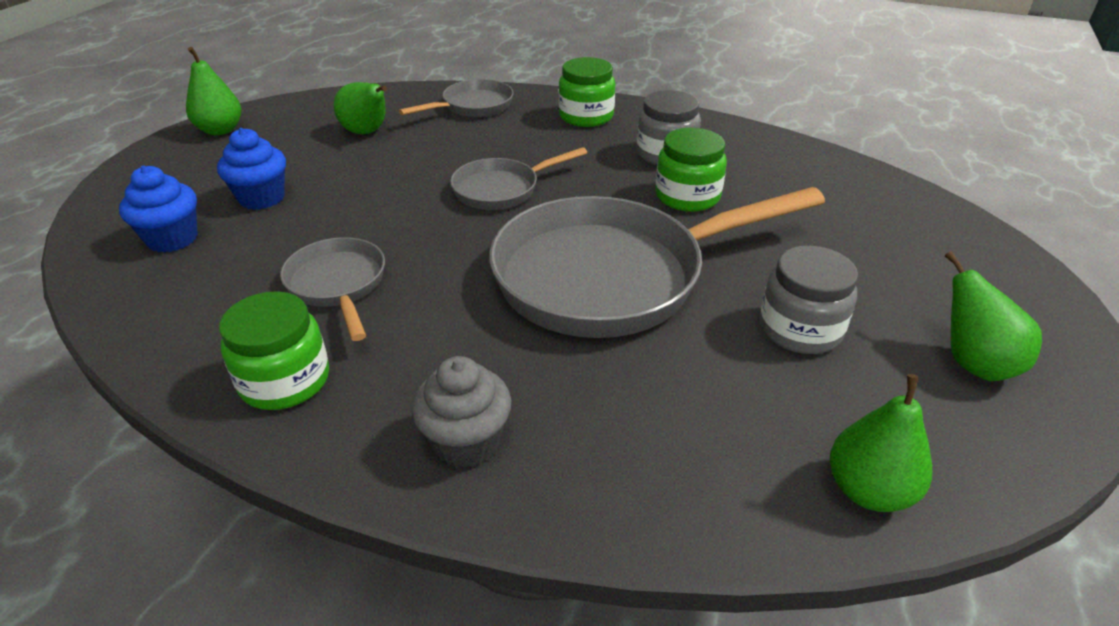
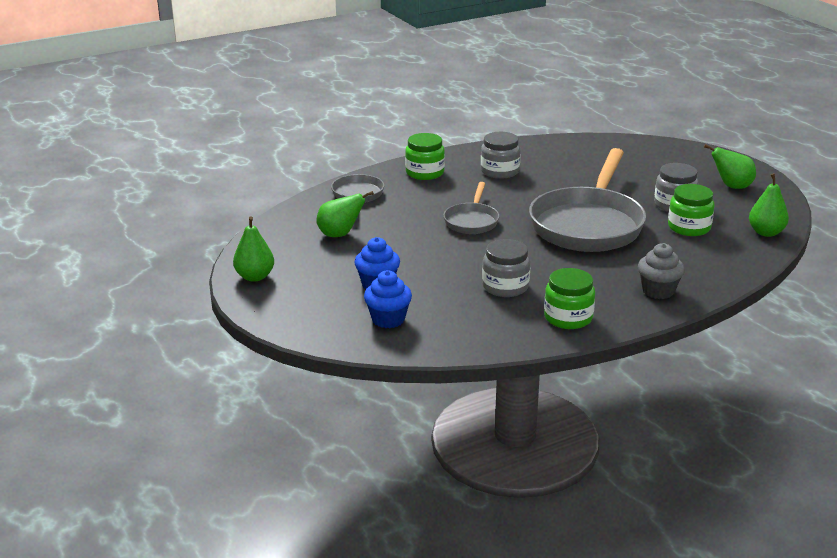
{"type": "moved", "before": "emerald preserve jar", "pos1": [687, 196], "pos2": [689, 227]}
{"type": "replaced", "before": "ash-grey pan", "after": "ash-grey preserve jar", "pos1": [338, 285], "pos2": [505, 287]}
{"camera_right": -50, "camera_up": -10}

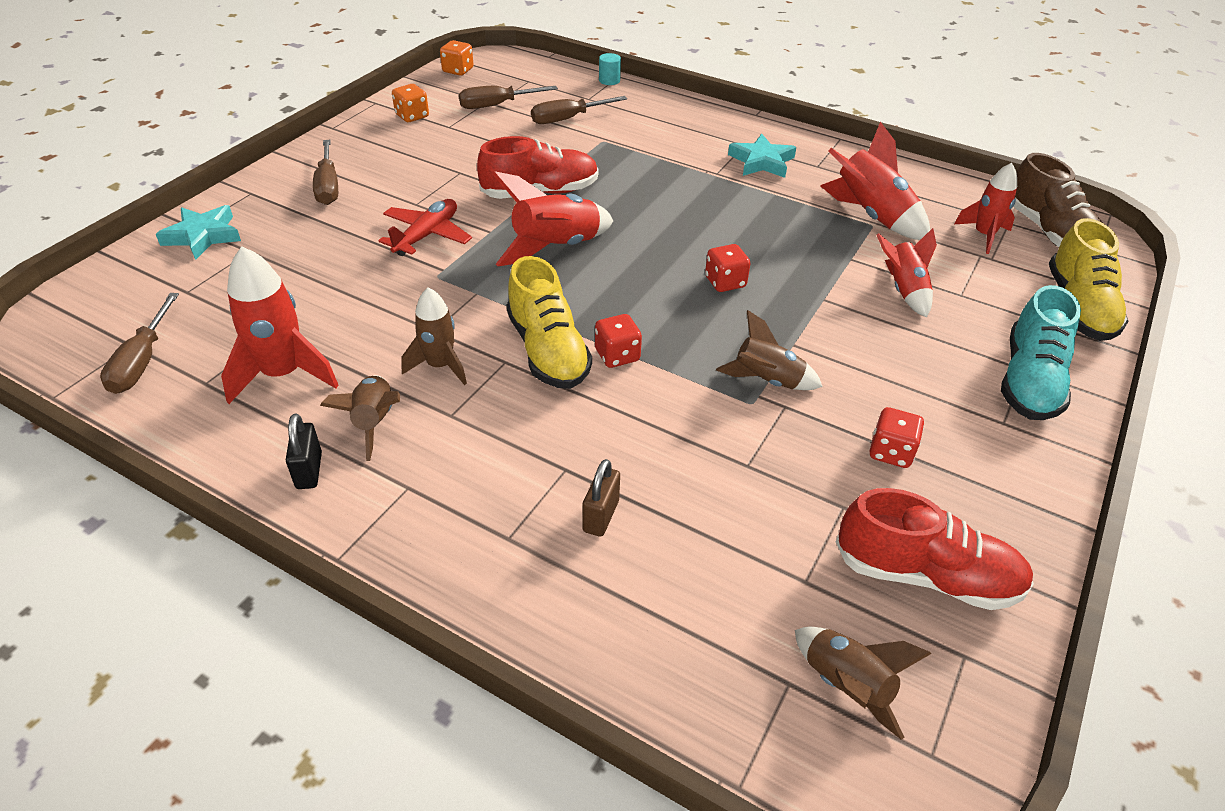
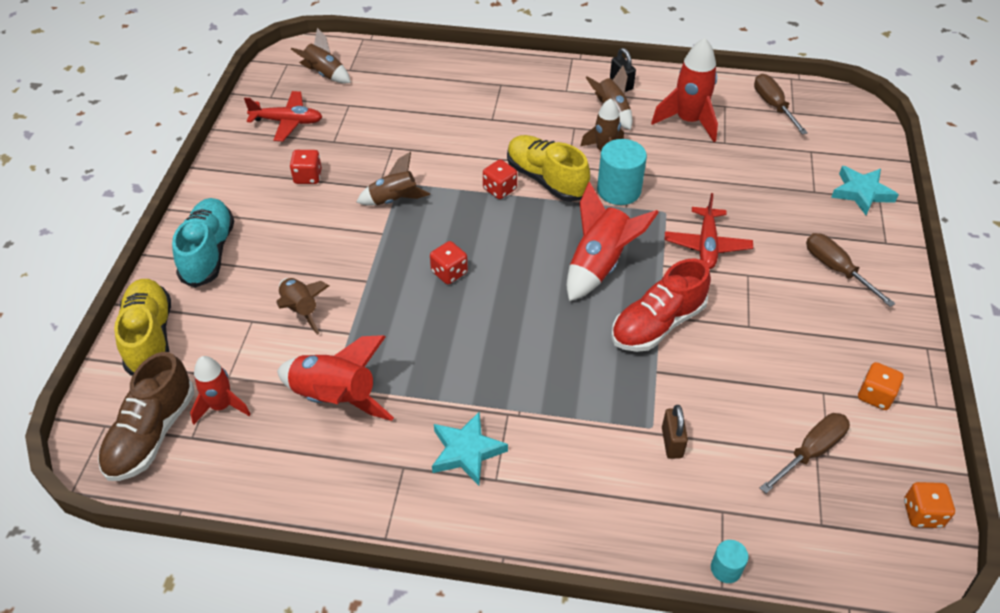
{"type": "removed", "before": "russet flat screwdriver", "pos1": [567, 119]}
{"type": "added", "after": "turquoise cylinder", "pos2": [619, 190]}
{"type": "moved", "before": "russet padlock", "pos1": [601, 516], "pos2": [672, 442]}
{"type": "replaced", "before": "crimson sneaker", "after": "crimson toy plane", "pos1": [926, 575], "pos2": [287, 122]}
{"type": "recoloured", "before": "crimson spaceship", "after": "russet spaceship", "pos1": [904, 290], "pos2": [301, 310]}
{"type": "turned", "before": "russet sneaker", "pos1": [1049, 232], "pos2": [151, 434], "turn": -120}
{"camera_right": 160, "camera_up": 5}

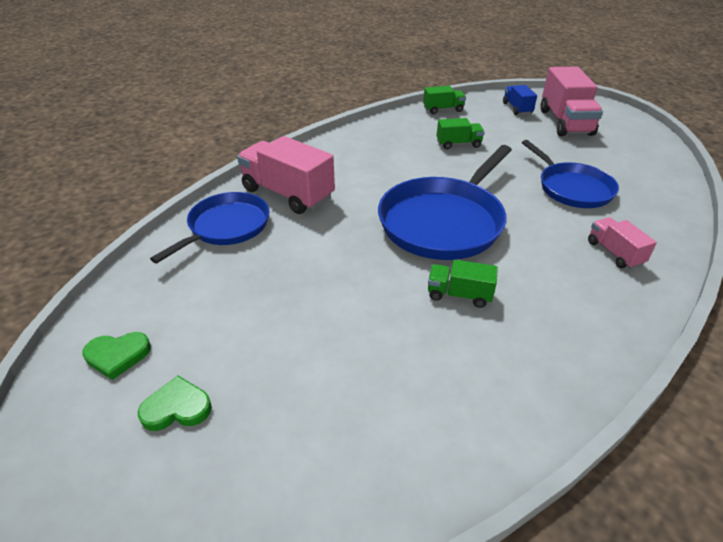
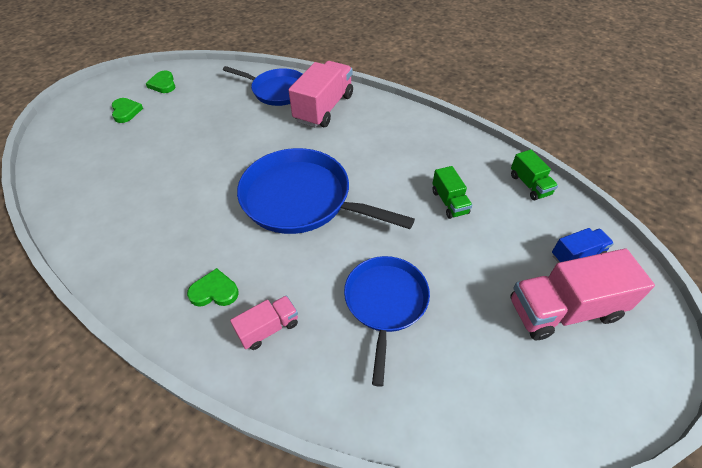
{"type": "removed", "before": "emerald lorry", "pos1": [459, 294]}
{"type": "added", "after": "emerald heart", "pos2": [214, 291]}
{"type": "turned", "before": "blue pan", "pos1": [572, 188], "pos2": [385, 302], "turn": 135}
{"camera_right": 80, "camera_up": 10}

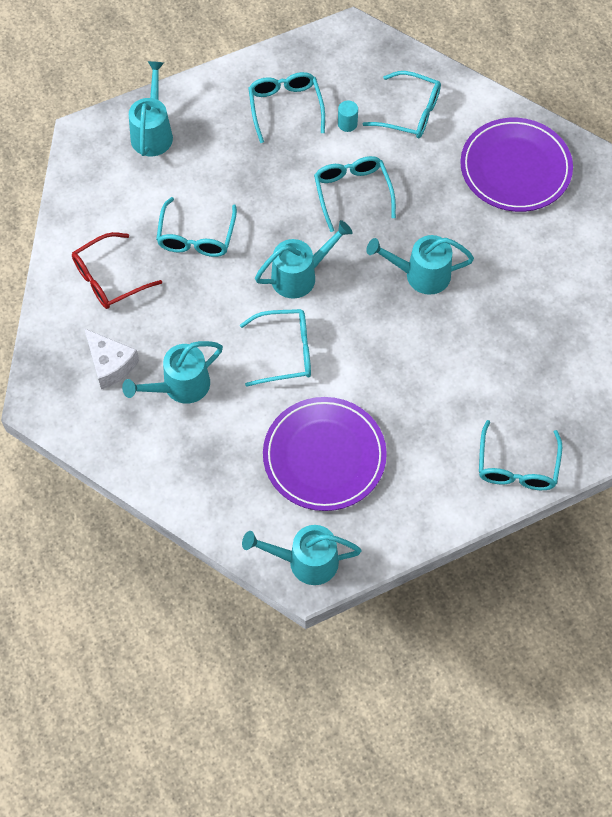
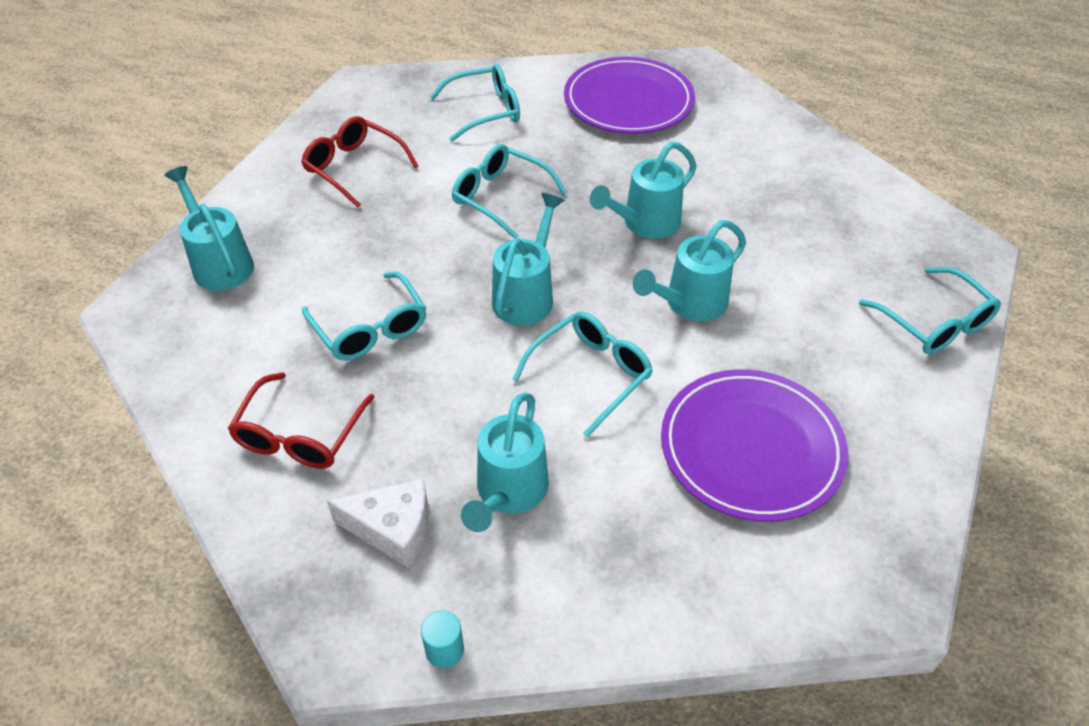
{"type": "moved", "before": "turquoise sprinkling can", "pos1": [305, 561], "pos2": [689, 304]}
{"type": "moved", "before": "turquoise cylinder", "pos1": [347, 124], "pos2": [444, 650]}
{"type": "recoloured", "before": "turquoise spectacles", "after": "crimson spectacles", "pos1": [285, 107], "pos2": [354, 168]}
{"camera_right": -40, "camera_up": -15}

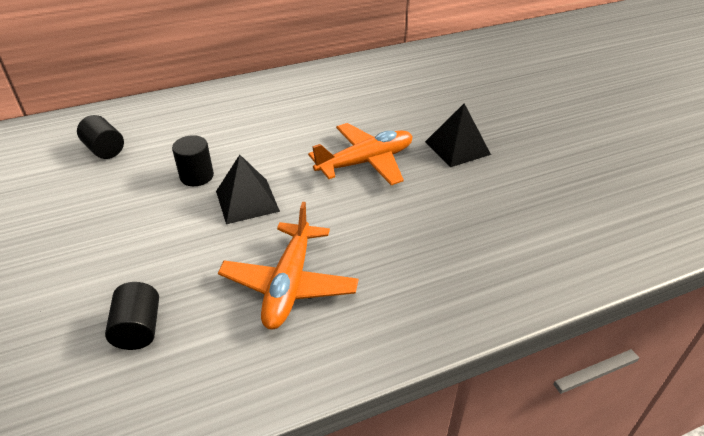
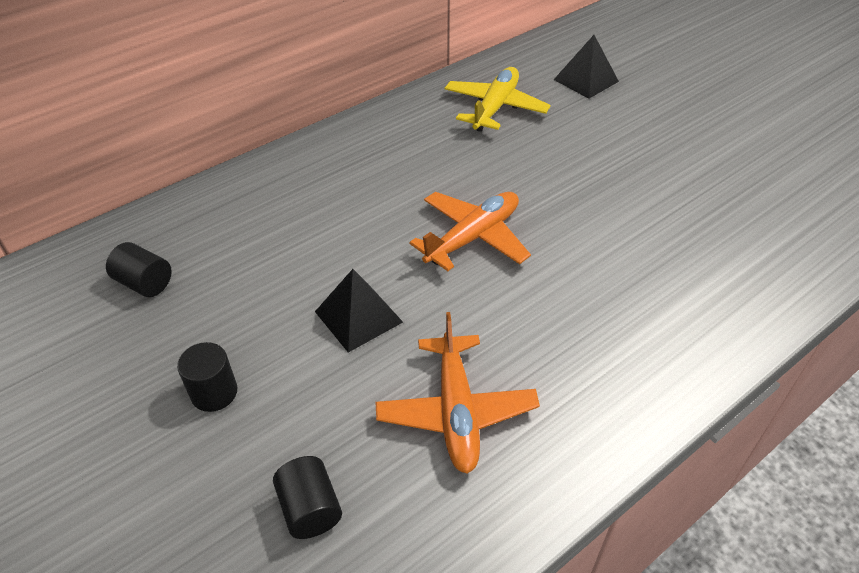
{"type": "added", "after": "bright yellow toy plane", "pos2": [495, 108]}
{"type": "moved", "before": "ebony cylinder", "pos1": [197, 176], "pos2": [214, 392]}
{"type": "moved", "before": "ebony pyramid", "pos1": [457, 148], "pos2": [586, 80]}
{"camera_right": -15, "camera_up": 5}

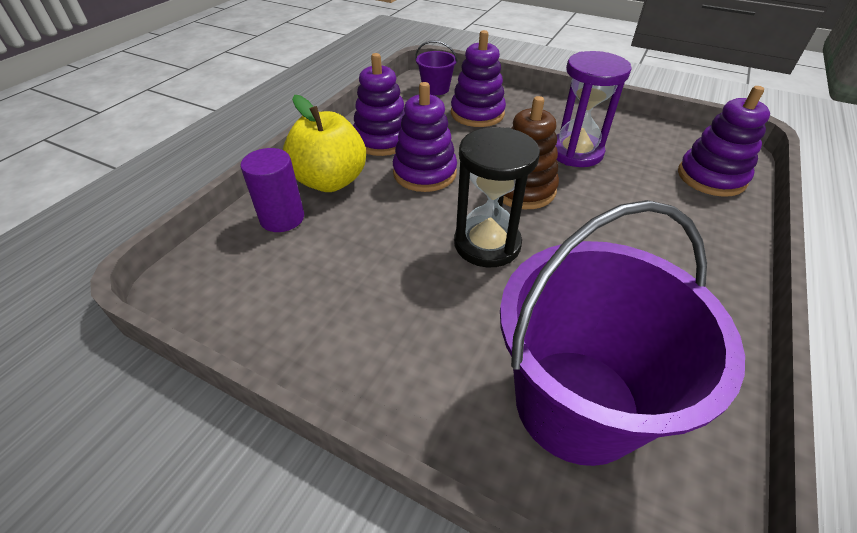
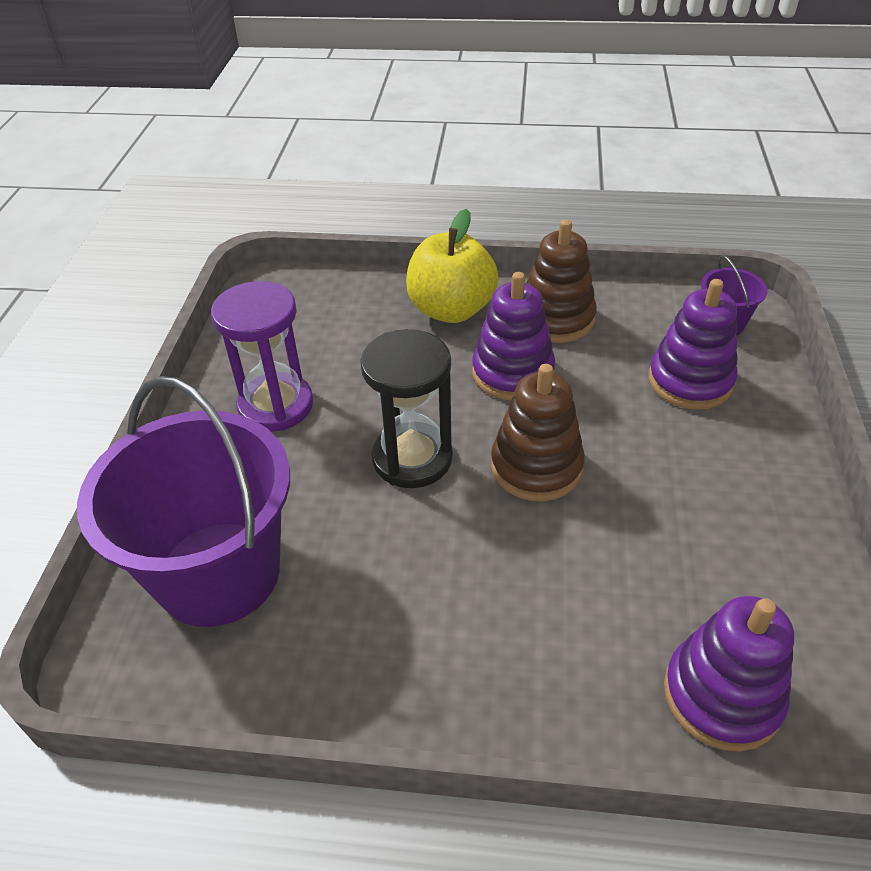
{"type": "removed", "before": "royal purple cylinder", "pos1": [282, 218]}
{"type": "moved", "before": "royal purple hourglass", "pos1": [575, 152], "pos2": [276, 405]}
{"type": "recoloured", "before": "royal purple ring stacker", "after": "russet ring stacker", "pos1": [382, 140], "pos2": [556, 319]}
{"camera_right": 70, "camera_up": 0}

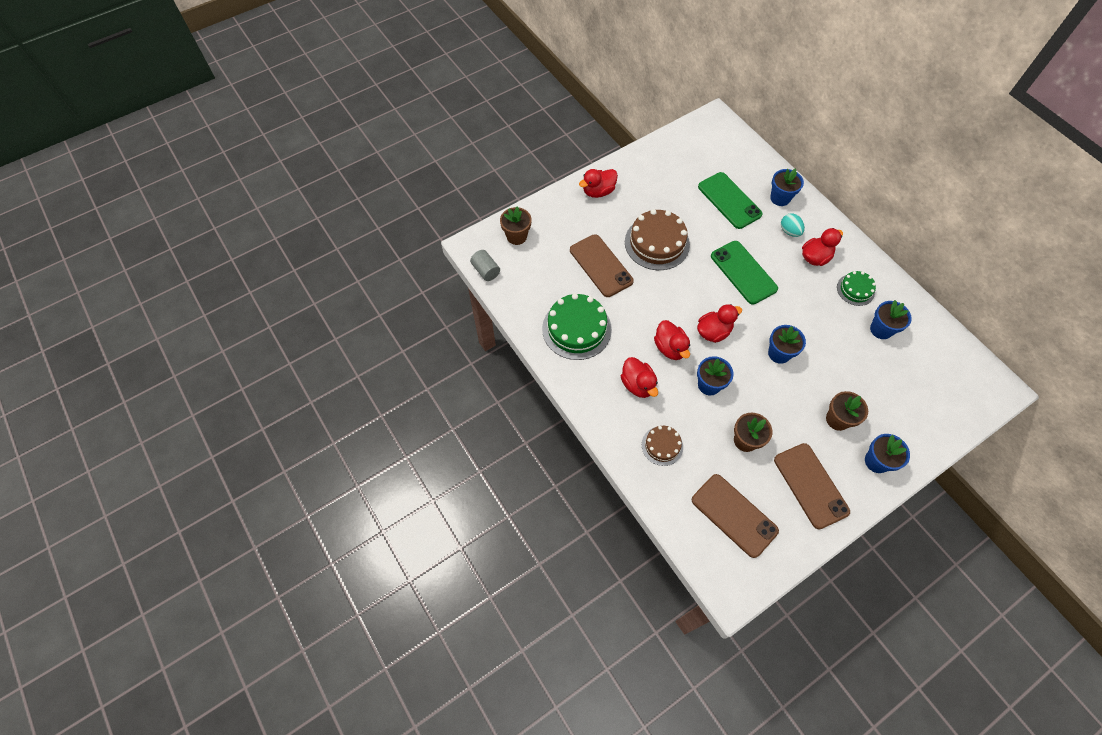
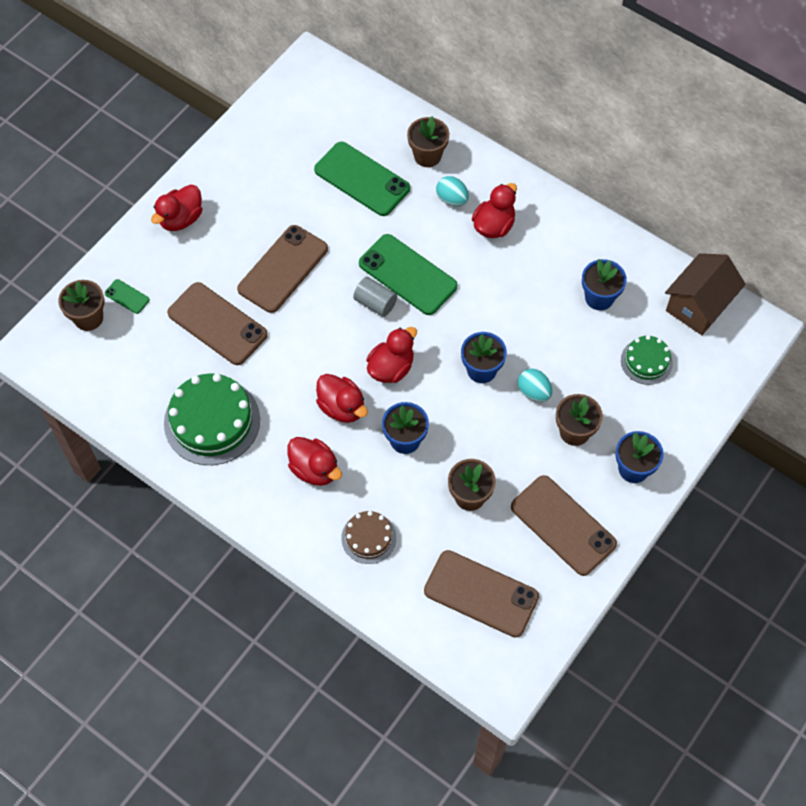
{"type": "added", "after": "emerald mobile phone", "pos2": [127, 296]}
{"type": "added", "after": "turquoise egg shape", "pos2": [533, 392]}
{"type": "added", "after": "russet cottage", "pos2": [698, 305]}
{"type": "moved", "before": "ash-grey cylinder", "pos1": [486, 270], "pos2": [375, 303]}
{"type": "moved", "before": "emerald cake", "pos1": [855, 290], "pos2": [646, 361]}
{"type": "replaced", "before": "russet cake", "after": "russet mobile phone", "pos1": [657, 243], "pos2": [283, 269]}
{"type": "recoloured", "before": "blue flower pot", "after": "russet flower pot", "pos1": [780, 198], "pos2": [427, 156]}
{"camera_right": -20, "camera_up": 0}

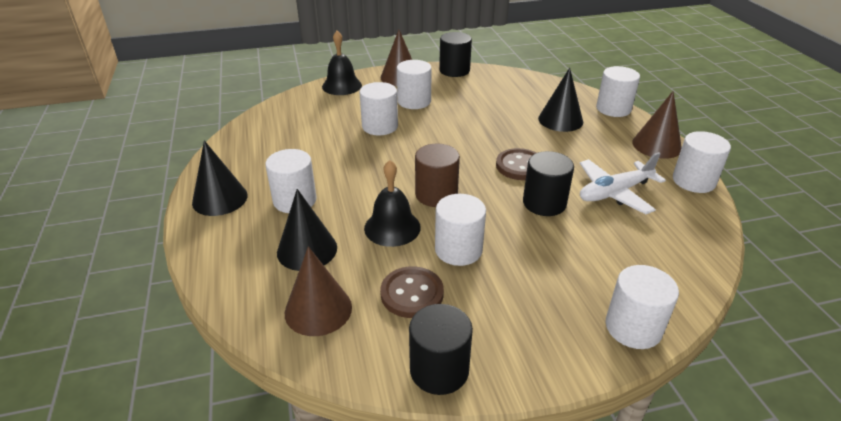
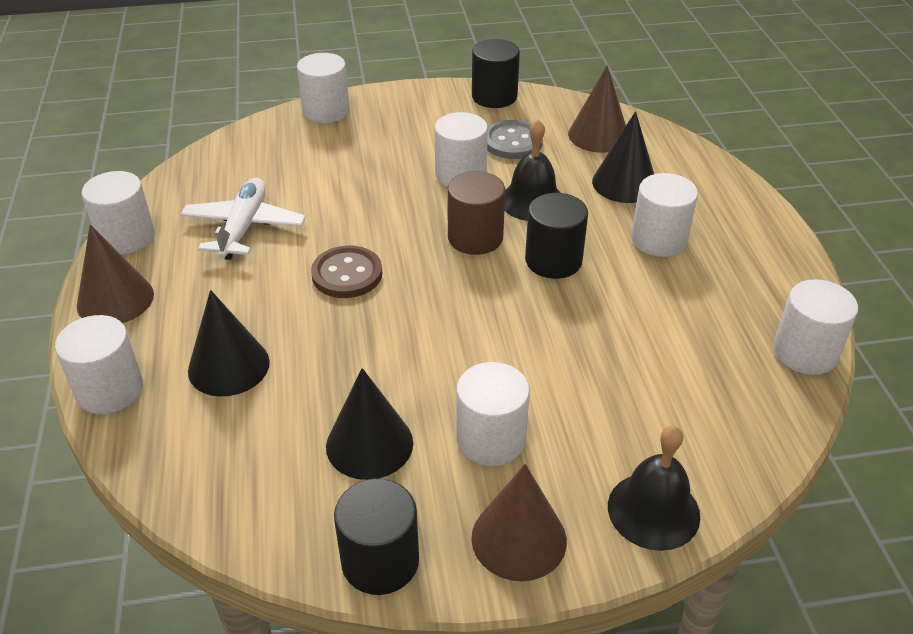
{"type": "moved", "before": "ebony cone shape", "pos1": [220, 199], "pos2": [369, 444]}
{"type": "moved", "before": "white cylinder", "pos1": [380, 126], "pos2": [805, 352]}
{"type": "moved", "before": "ebony cylinder", "pos1": [544, 203], "pos2": [553, 261]}
{"type": "recoloured", "before": "russet shirt button", "after": "ash-grey shirt button", "pos1": [412, 294], "pos2": [513, 142]}
{"type": "turned", "before": "white toy plane", "pos1": [614, 193], "pos2": [244, 227], "turn": -60}
{"camera_right": -175, "camera_up": 5}

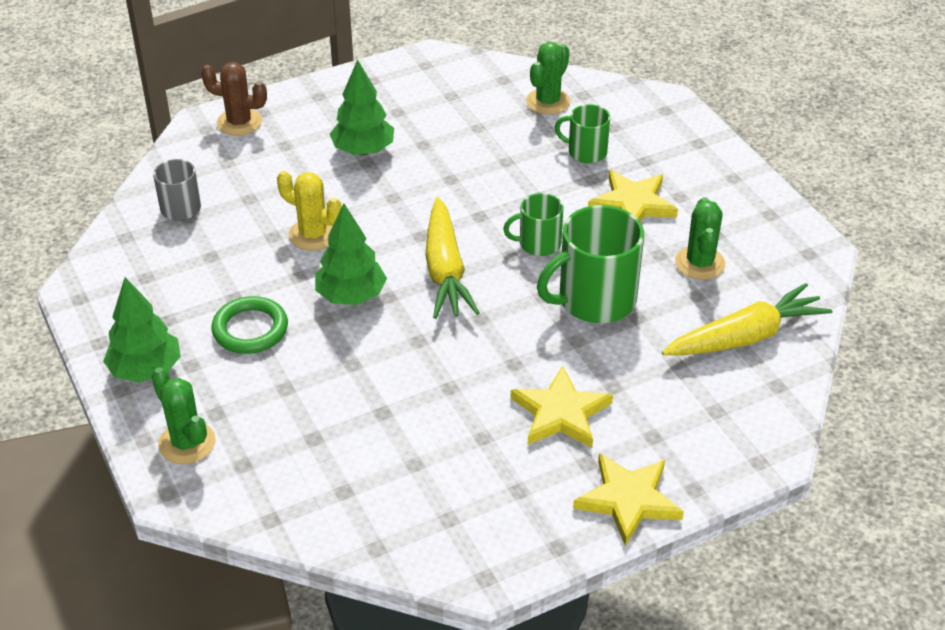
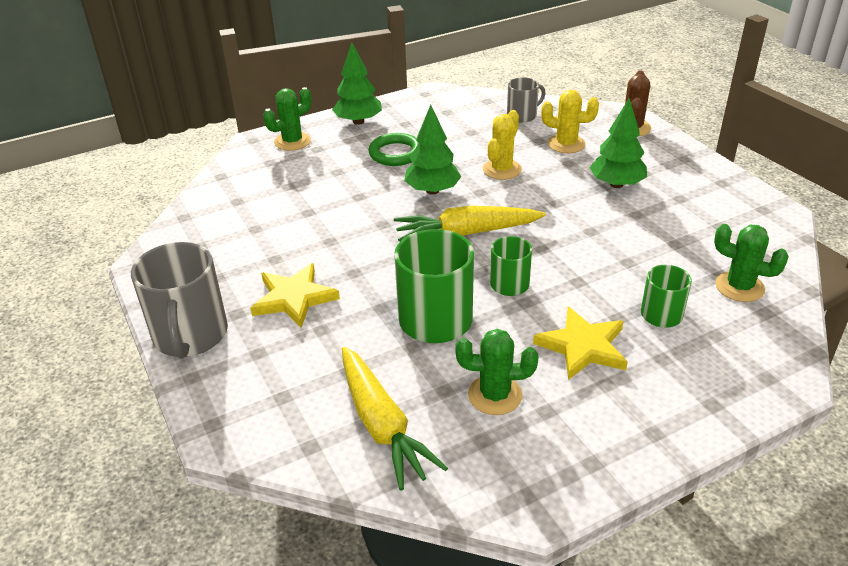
{"type": "added", "after": "bright yellow saguaro cactus", "pos2": [566, 144]}
{"type": "replaced", "before": "bright yellow star", "after": "ash-grey mug", "pos1": [628, 500], "pos2": [190, 336]}
{"camera_right": 90, "camera_up": -5}

